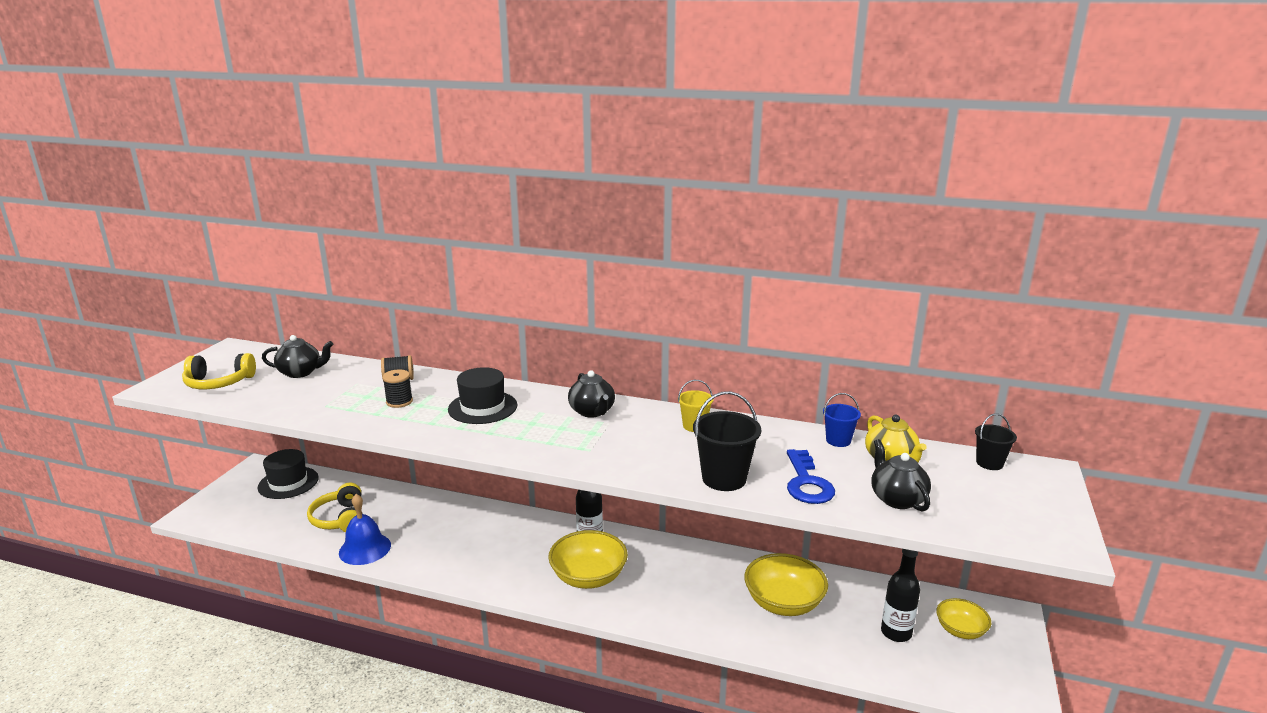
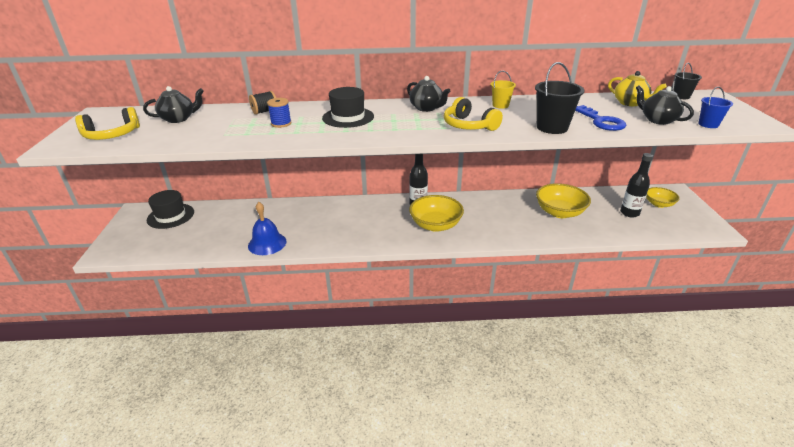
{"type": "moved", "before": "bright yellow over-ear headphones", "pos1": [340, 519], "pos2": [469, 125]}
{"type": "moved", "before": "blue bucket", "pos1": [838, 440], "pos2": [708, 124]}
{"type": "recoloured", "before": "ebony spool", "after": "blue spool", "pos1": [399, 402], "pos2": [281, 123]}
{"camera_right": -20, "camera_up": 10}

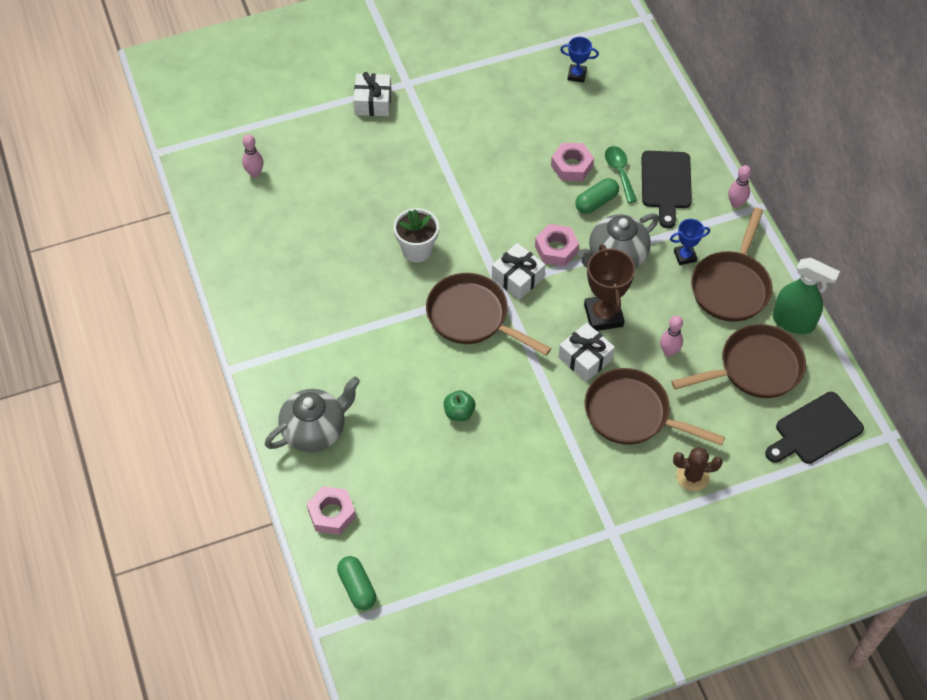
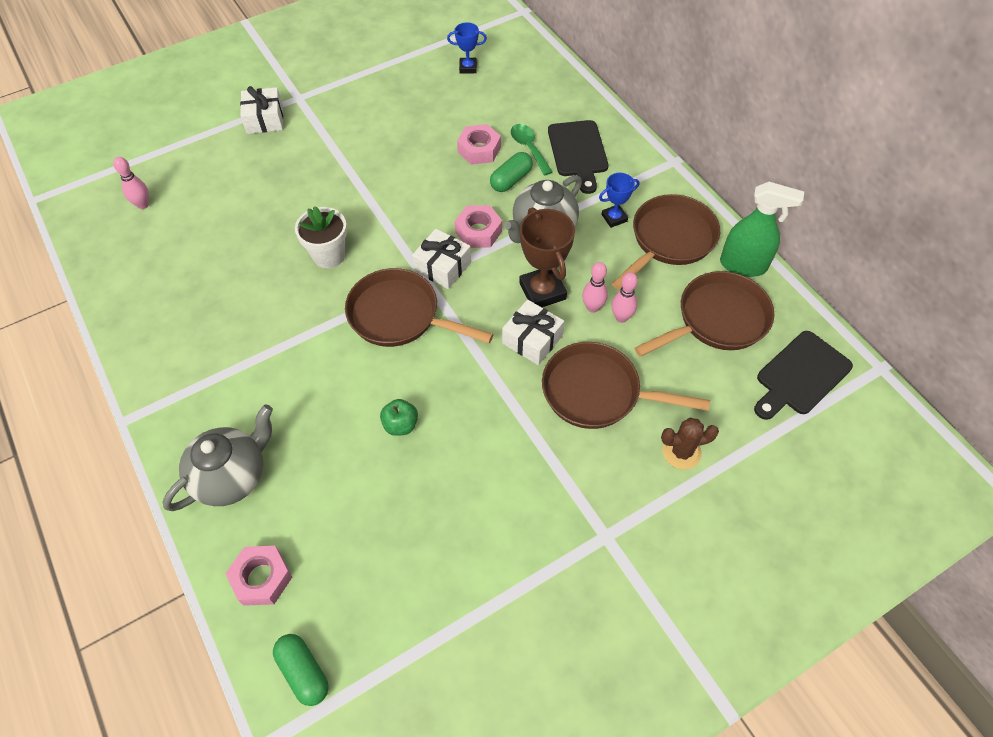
{"type": "moved", "before": "rose-pink bowling pin", "pos1": [736, 203], "pos2": [592, 307]}
{"type": "turned", "before": "russet pan", "pos1": [731, 286], "pos2": [669, 240], "turn": -150}
{"camera_right": -10, "camera_up": 0}

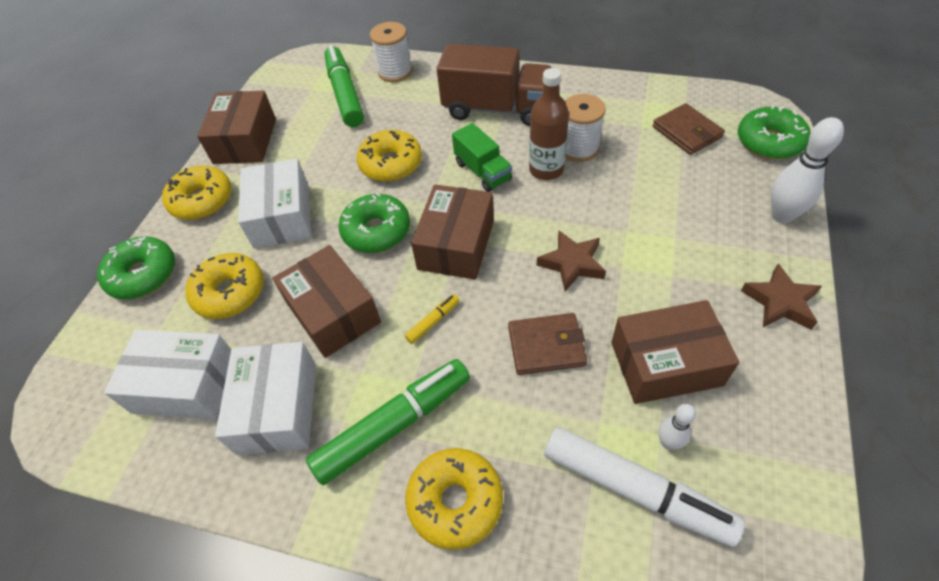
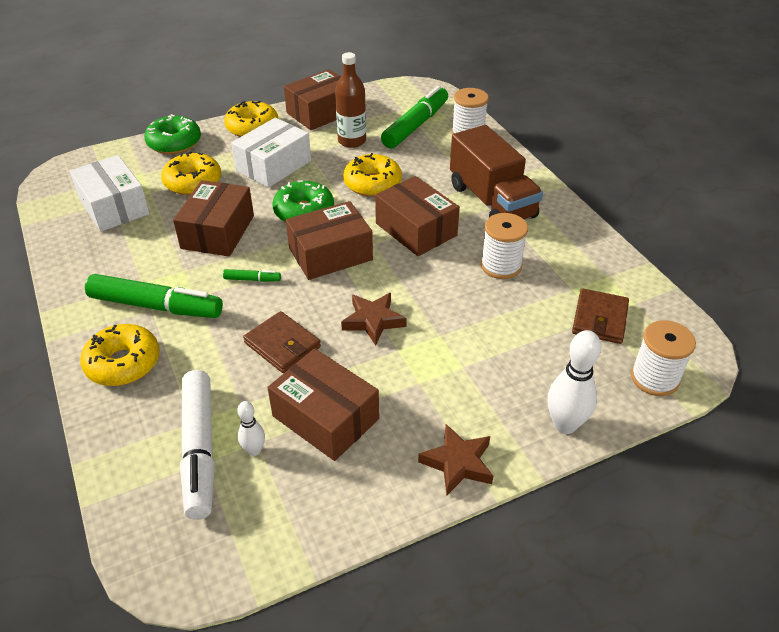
{"type": "removed", "before": "white box", "pos1": [278, 408]}
{"type": "moved", "before": "russet drink bottle", "pos1": [546, 170], "pos2": [352, 141]}
{"type": "replaced", "before": "emerald lorry", "after": "russet box", "pos1": [482, 171], "pos2": [416, 229]}
{"type": "replaced", "before": "emerald donut", "after": "white spool", "pos1": [769, 142], "pos2": [654, 378]}
{"type": "recoloured", "before": "bright yellow marker", "after": "emerald marker", "pos1": [433, 321], "pos2": [252, 279]}
{"camera_right": 45, "camera_up": -10}

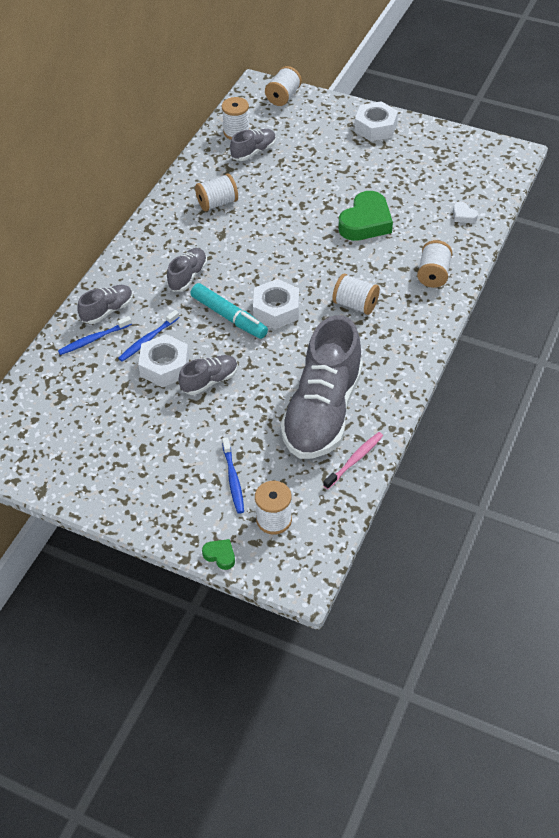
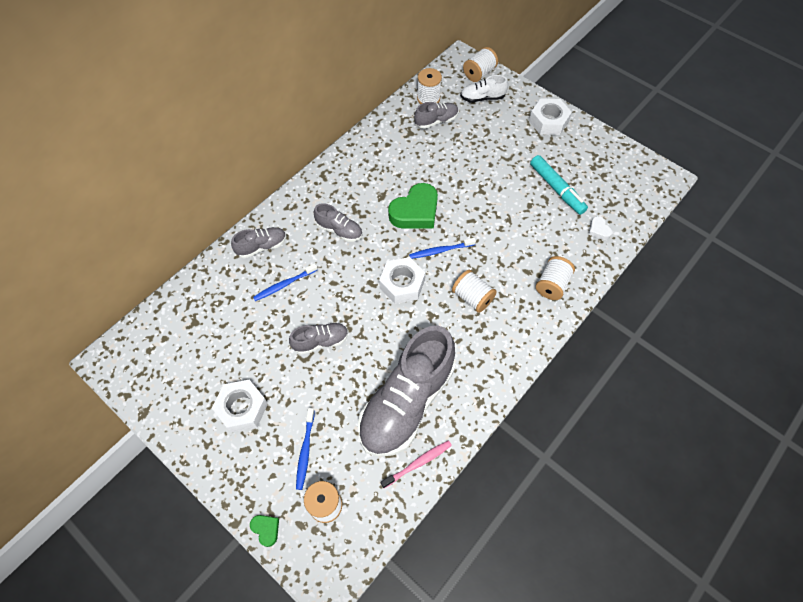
{"type": "removed", "before": "white spool", "pos1": [217, 203]}
{"type": "added", "after": "white sneaker", "pos2": [482, 98]}
{"type": "moved", "before": "blue dental brush", "pos1": [93, 339], "pos2": [440, 250]}
{"type": "moved", "before": "white hex nut", "pos1": [165, 366], "pos2": [242, 408]}
{"type": "moved", "before": "turquoise marker", "pos1": [229, 317], "pos2": [556, 189]}
{"type": "moved", "before": "emerald heart", "pos1": [366, 222], "pos2": [415, 211]}
{"type": "turned", "before": "ash-grey sneaker", "pos1": [188, 276], "pos2": [339, 230], "turn": 75}
{"camera_right": 15, "camera_up": 10}

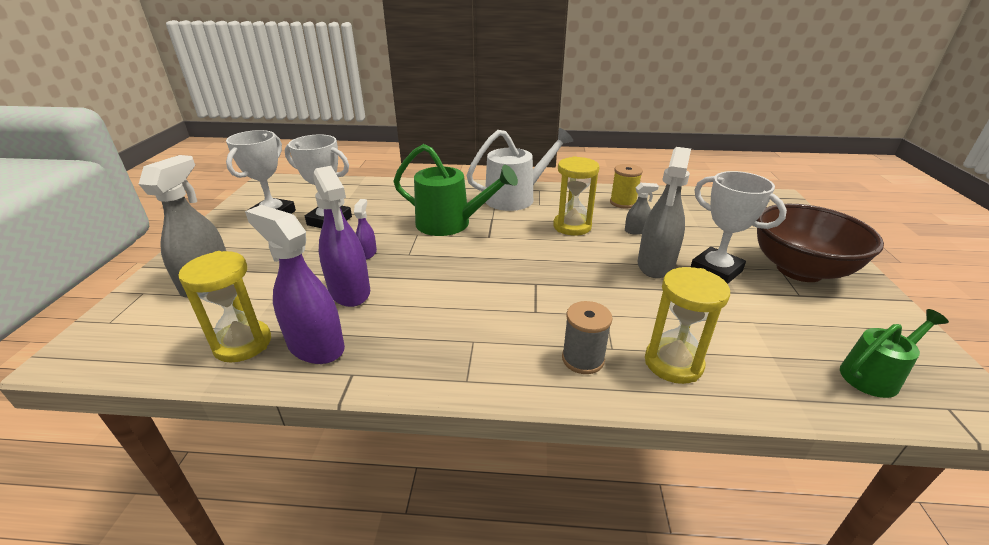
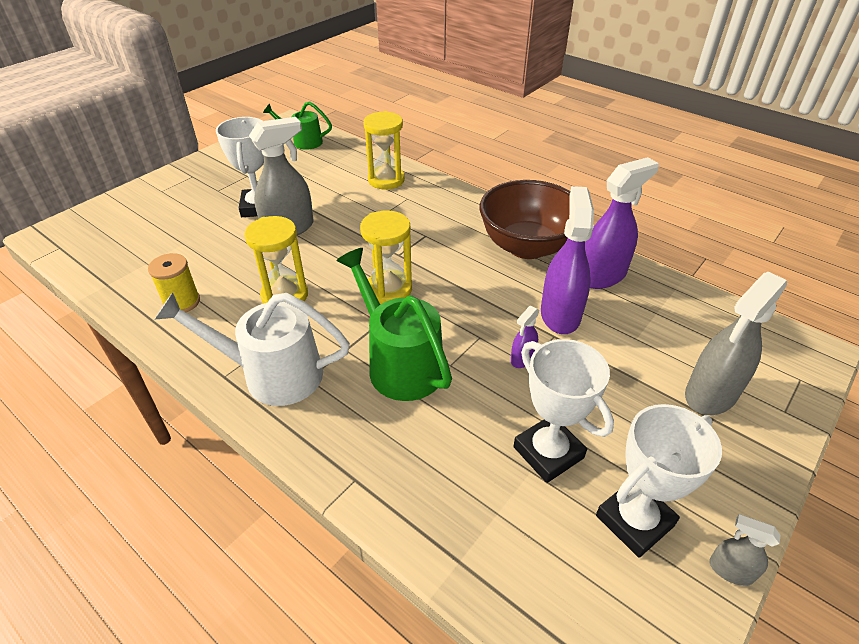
{"type": "removed", "before": "ash-grey spool", "pos1": [583, 359]}
{"type": "moved", "before": "bright yellow hourglass", "pos1": [243, 344], "pos2": [389, 289]}
{"type": "moved", "before": "ash-grey spray cleaner", "pos1": [636, 231], "pos2": [730, 570]}
{"type": "moved", "before": "russet deep dish", "pos1": [799, 270], "pos2": [527, 246]}
{"type": "turned", "before": "royal purple spray cleaner", "pos1": [315, 346], "pos2": [602, 275], "turn": -105}
{"camera_right": -145, "camera_up": 10}

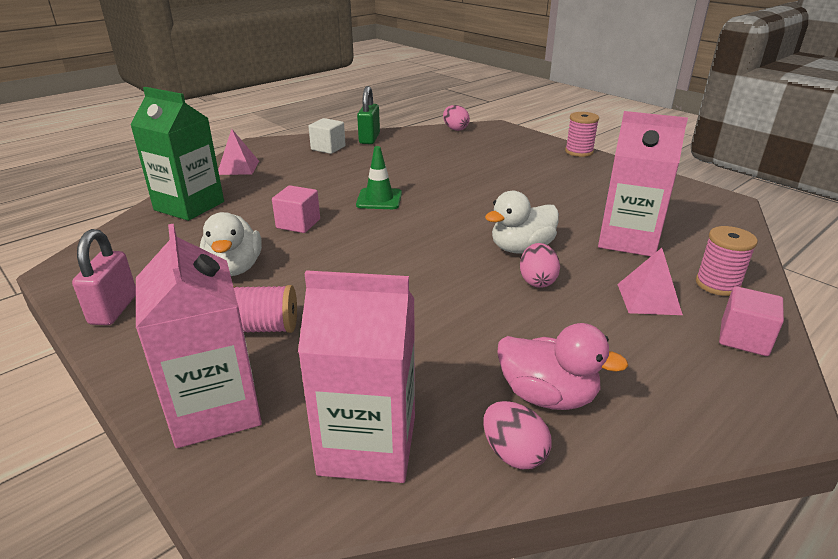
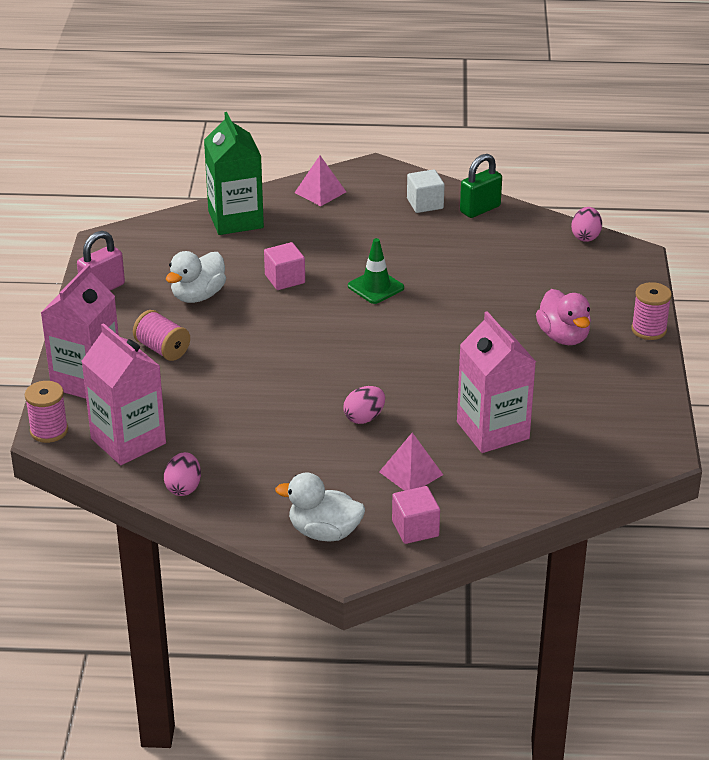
{"type": "moved", "before": "white rubber duck", "pos1": [521, 248], "pos2": [324, 532]}
{"type": "moved", "before": "rose-pink rubber duck", "pos1": [547, 396], "pos2": [563, 337]}
{"type": "moved", "before": "rose-pink spool", "pos1": [717, 284], "pos2": [49, 431]}
{"camera_right": 45, "camera_up": 5}

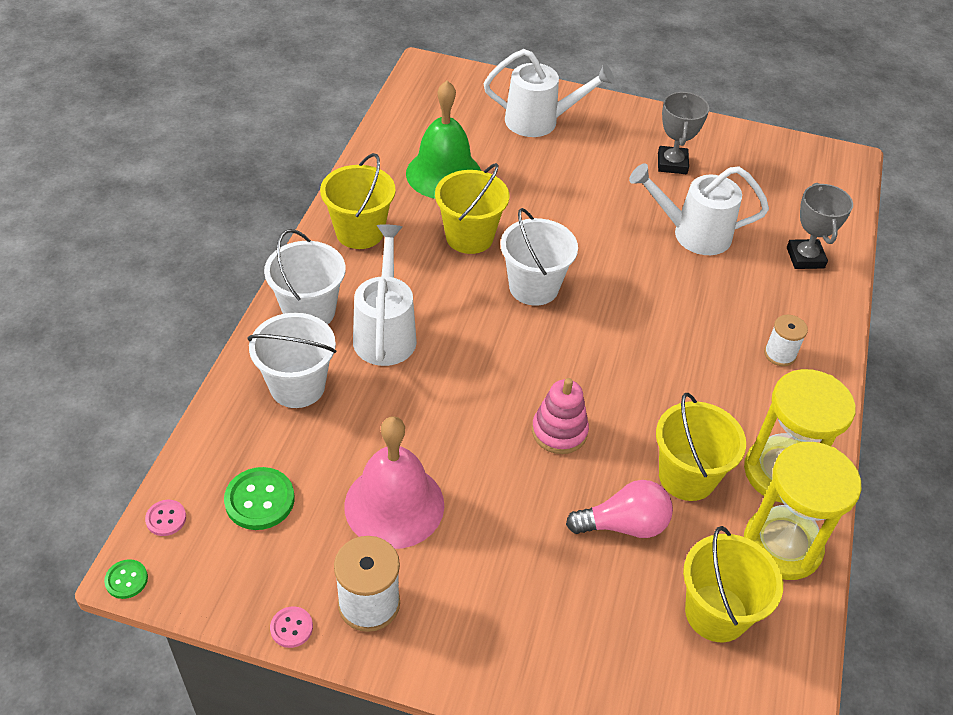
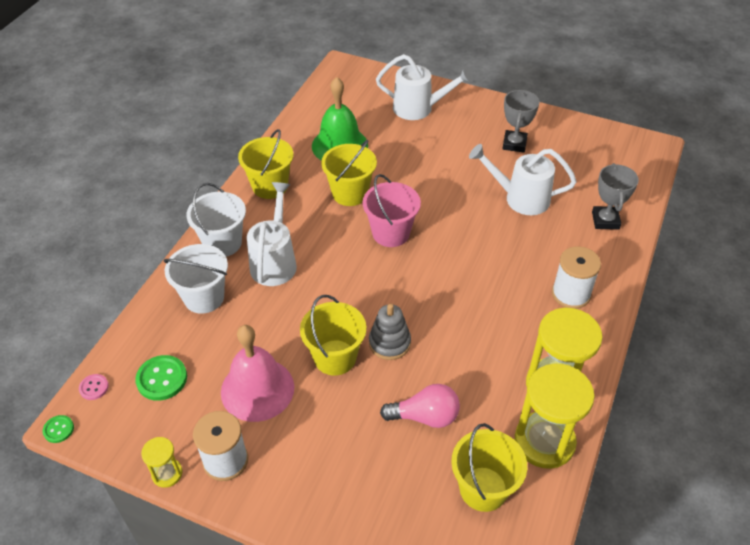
{"type": "moved", "before": "bright yellow bucket", "pos1": [687, 476], "pos2": [335, 357]}
{"type": "replaced", "before": "rose-pink shirt button", "after": "bright yellow hourglass", "pos1": [291, 628], "pos2": [167, 473]}
{"type": "recoloured", "before": "white bucket", "after": "rose-pink bucket", "pos1": [533, 287], "pos2": [391, 233]}
{"type": "recoloured", "before": "rose-pink ring stacker", "after": "ash-grey ring stacker", "pos1": [559, 431], "pos2": [389, 343]}
{"type": "resized", "before": "white spool", "pos1": [780, 354], "pos2": [571, 294], "scale": 1.57}
{"camera_right": 10, "camera_up": 0}

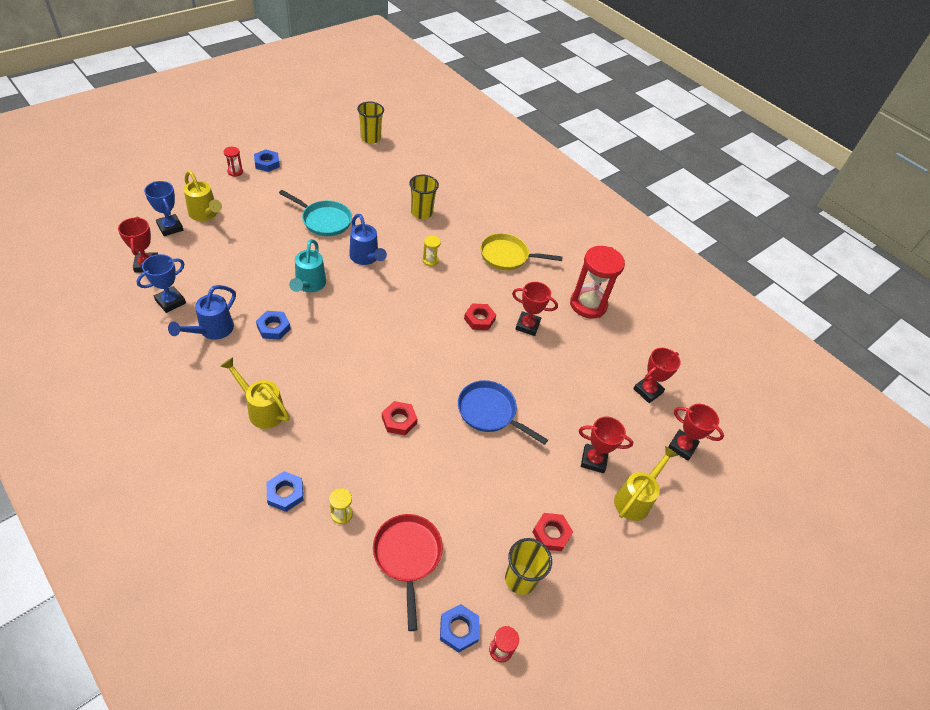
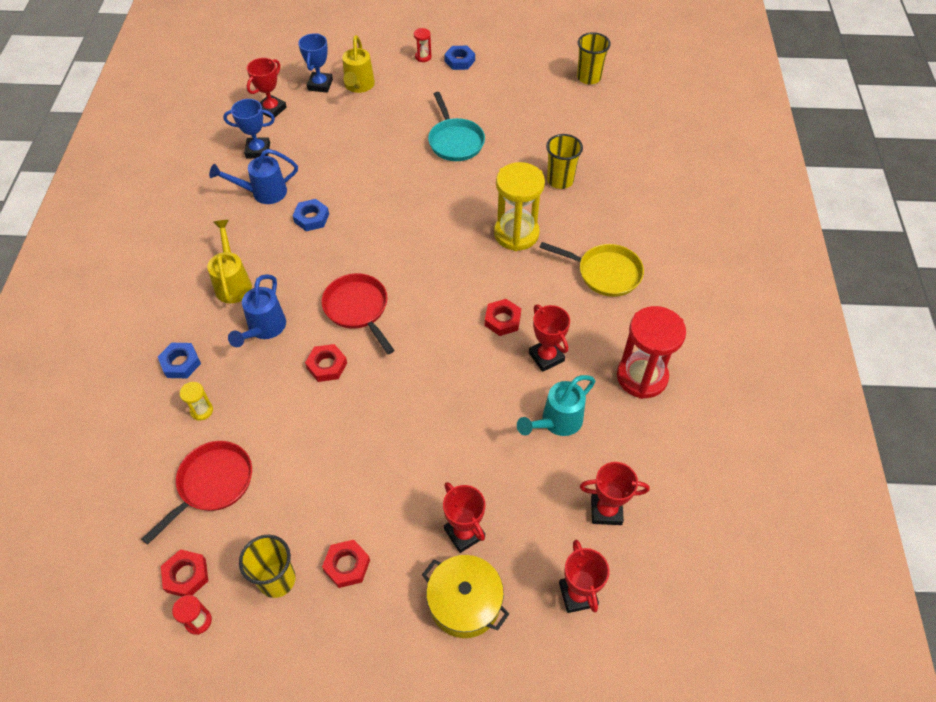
{"type": "removed", "before": "blue pan", "pos1": [490, 412]}
{"type": "added", "after": "crimson pan", "pos2": [358, 309]}
{"type": "moved", "before": "turquoise sprinkling can", "pos1": [309, 285], "pos2": [556, 422]}
{"type": "moved", "before": "blue sprinkling can", "pos1": [366, 258], "pos2": [264, 329]}
{"type": "replaced", "before": "bright yellow sprinkling can", "after": "bright yellow pot", "pos1": [636, 498], "pos2": [465, 602]}
{"type": "recoloured", "before": "blue hex nut", "after": "crimson hex nut", "pos1": [459, 629], "pos2": [186, 575]}
{"type": "turned", "before": "bright yellow pan", "pos1": [507, 256], "pos2": [605, 273], "turn": 150}
{"type": "resized", "before": "bright yellow hourglass", "pos1": [430, 261], "pos2": [516, 234], "scale": 2.31}
{"camera_right": 50, "camera_up": 5}

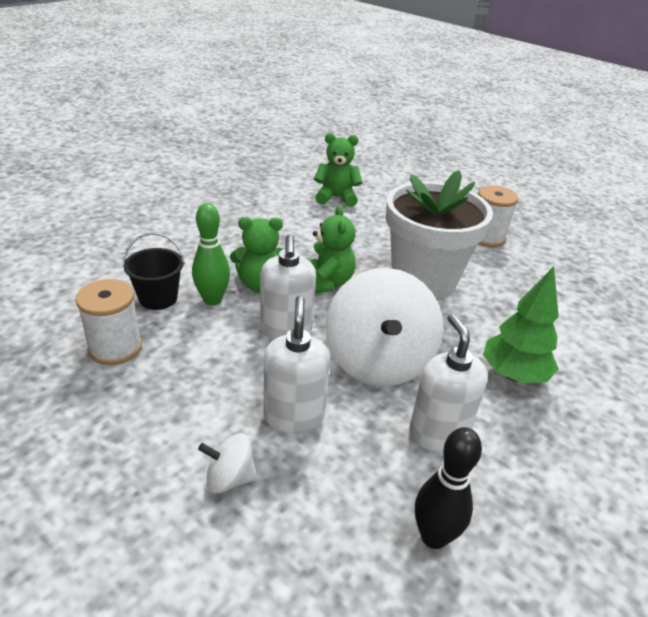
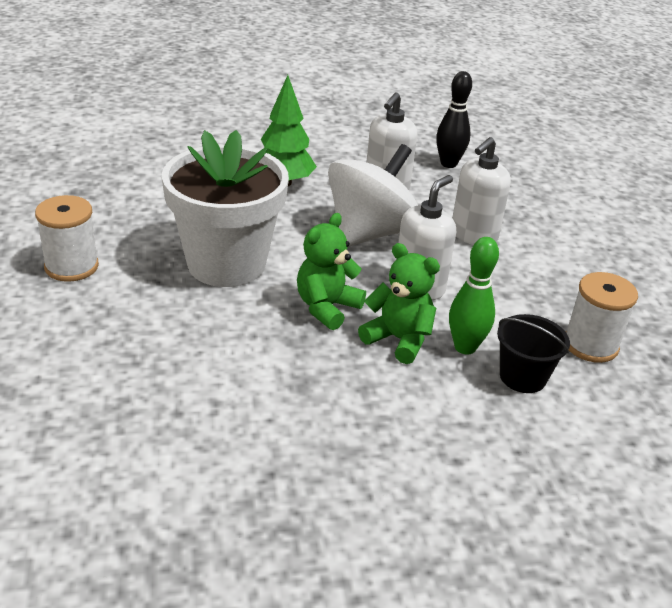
{"type": "removed", "before": "white toy top", "pos1": [229, 478]}
{"type": "removed", "before": "emerald teddy bear", "pos1": [336, 197]}
{"camera_right": -140, "camera_up": 0}

